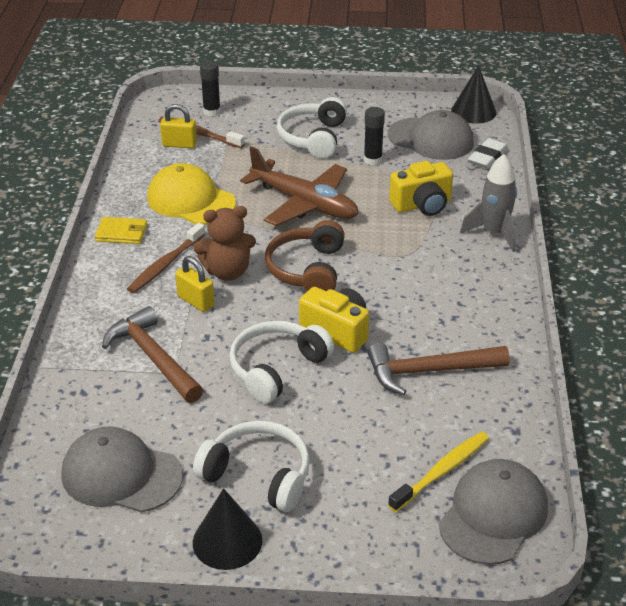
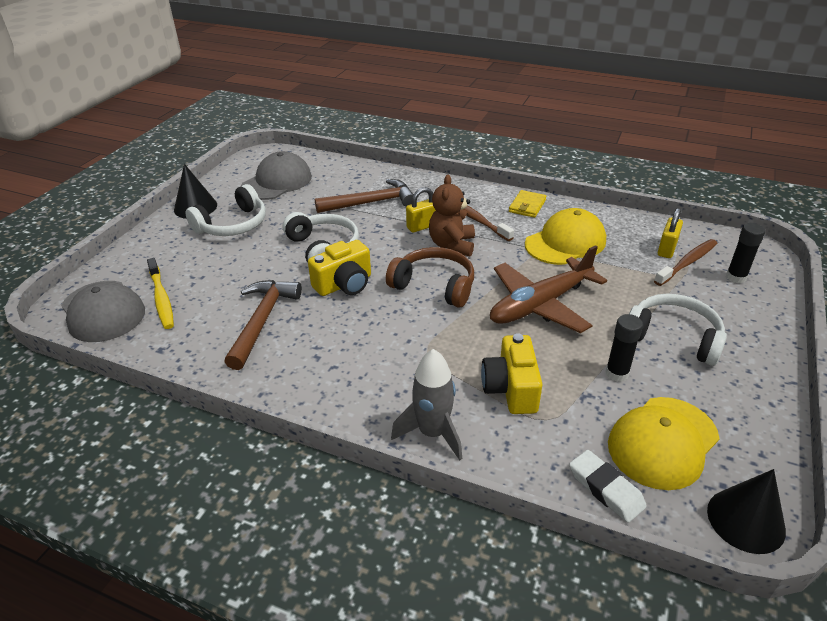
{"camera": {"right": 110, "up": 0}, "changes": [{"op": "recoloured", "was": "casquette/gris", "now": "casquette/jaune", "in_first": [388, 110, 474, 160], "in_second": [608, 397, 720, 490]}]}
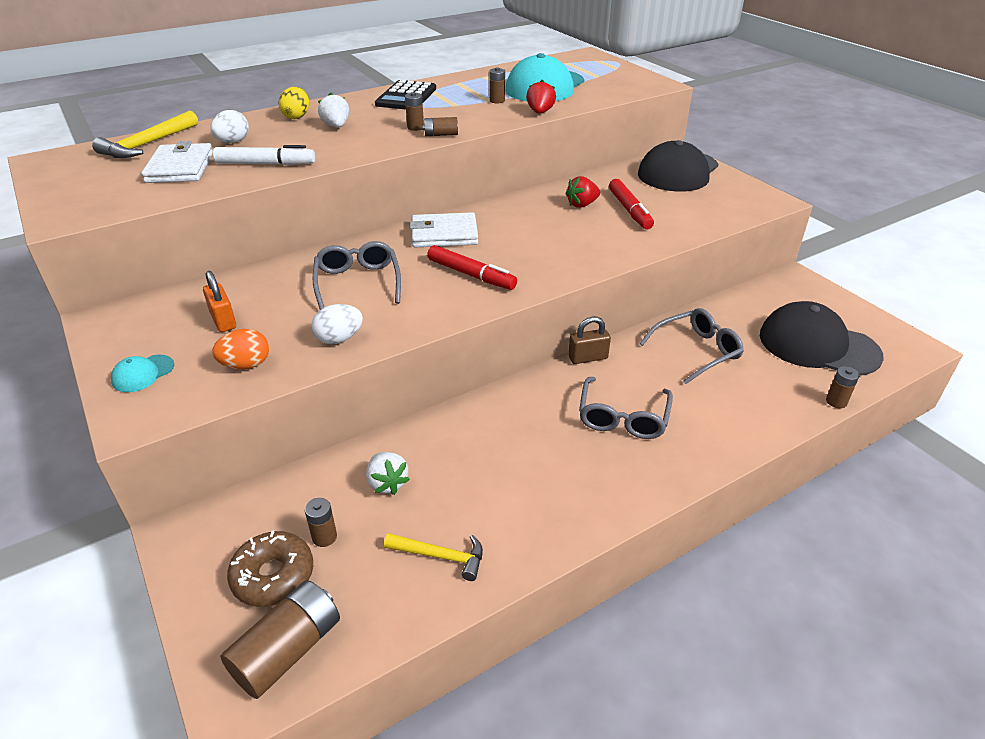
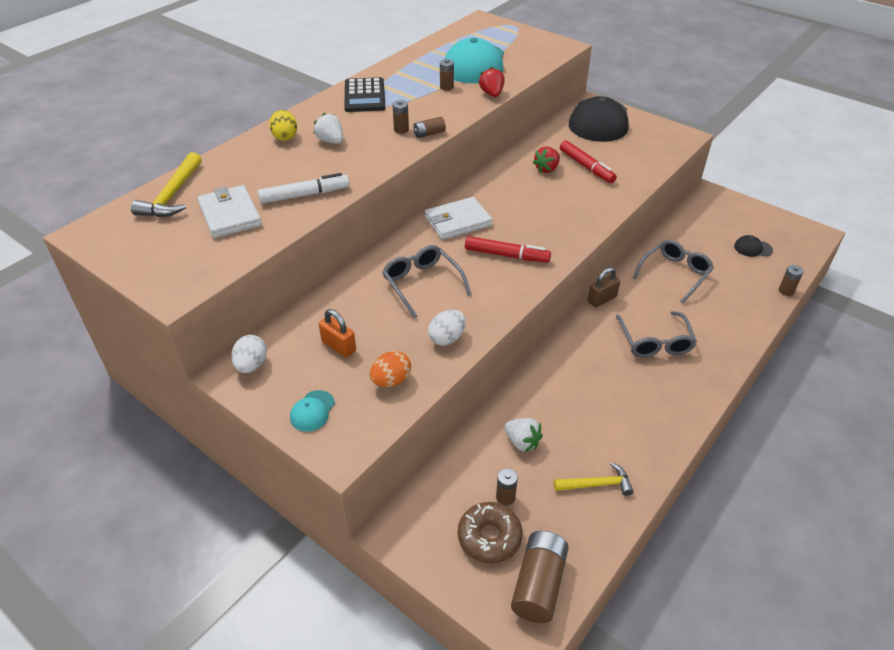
{"camera": {"right": -20, "up": 5}, "changes": [{"op": "moved", "was": "œuf/blanc", "in_first": [210, 110, 249, 143], "in_second": [231, 335, 267, 373]}, {"op": "resized", "was": "casquette/noir", "in_first": [760, 301, 884, 376], "in_second": [734, 235, 773, 257], "ratio": 0.42}]}
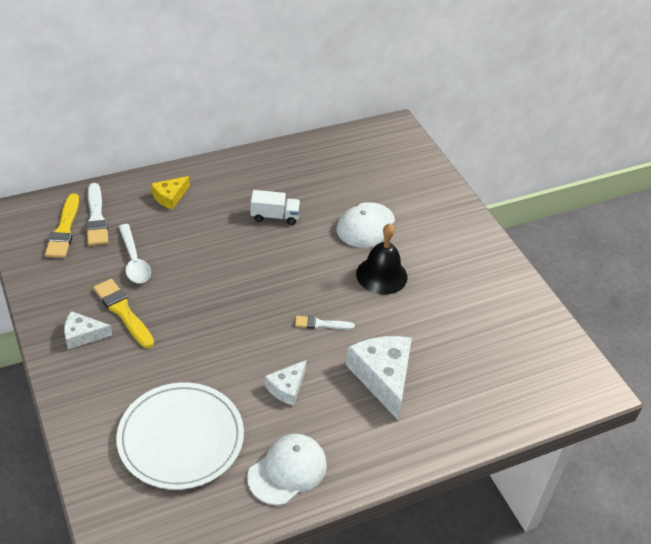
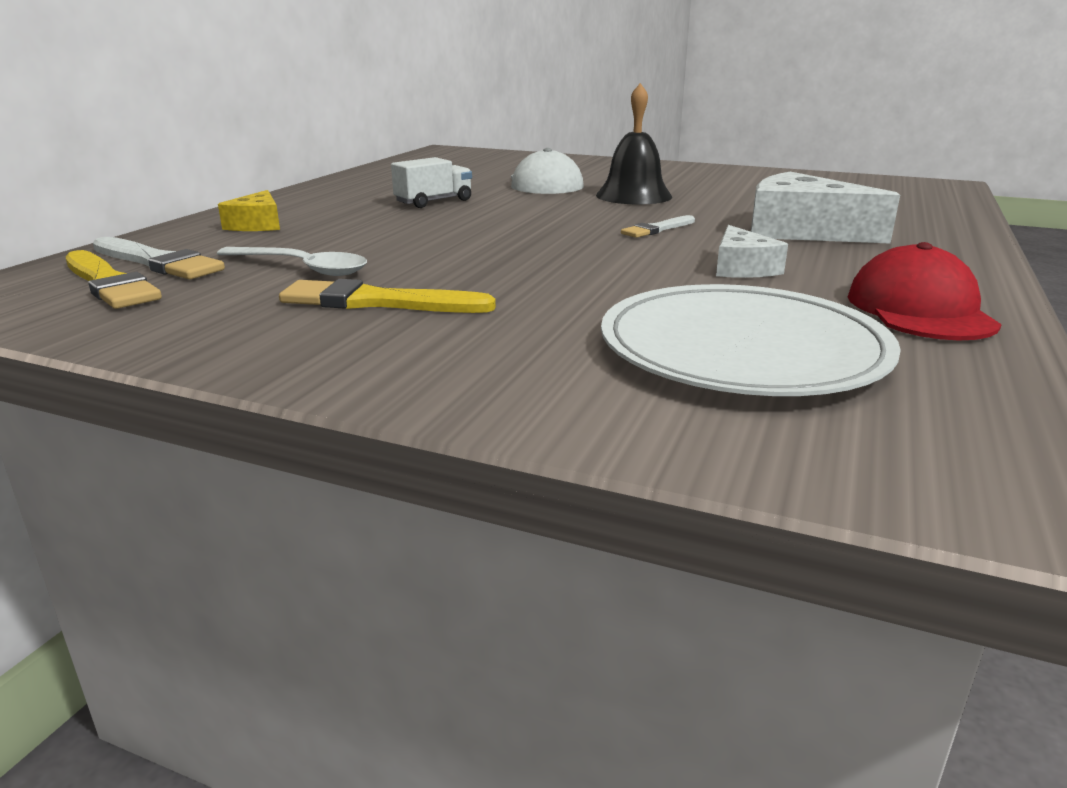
{"camera": {"right": -40, "up": -20}, "changes": [{"op": "removed", "was": "fromage/blanc", "in_first": [64, 311, 112, 349]}, {"op": "recoloured", "was": "casquette/blanc", "now": "casquette/rouge", "in_first": [247, 434, 327, 505], "in_second": [848, 242, 1002, 340]}]}
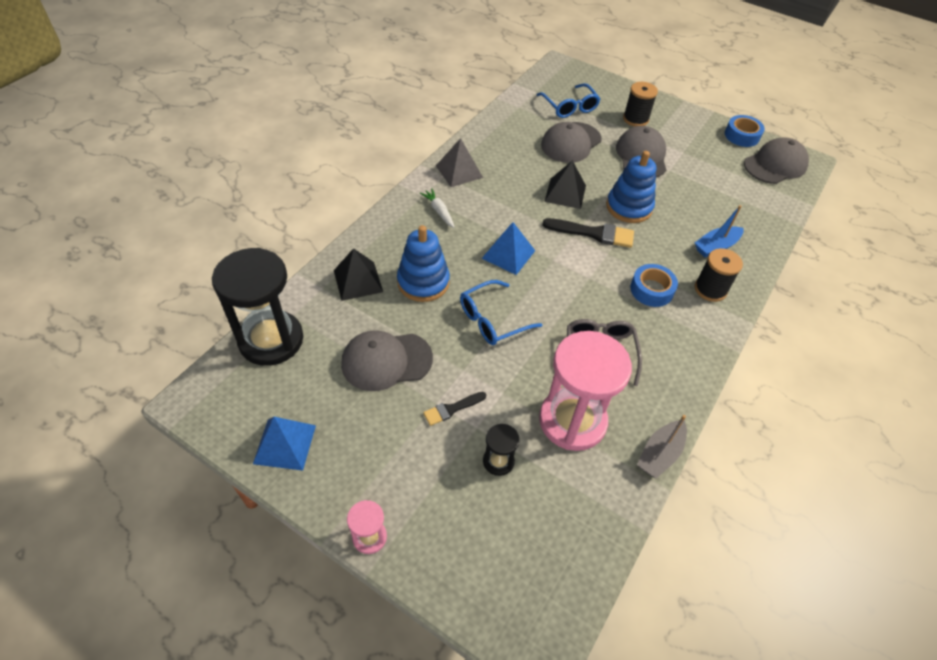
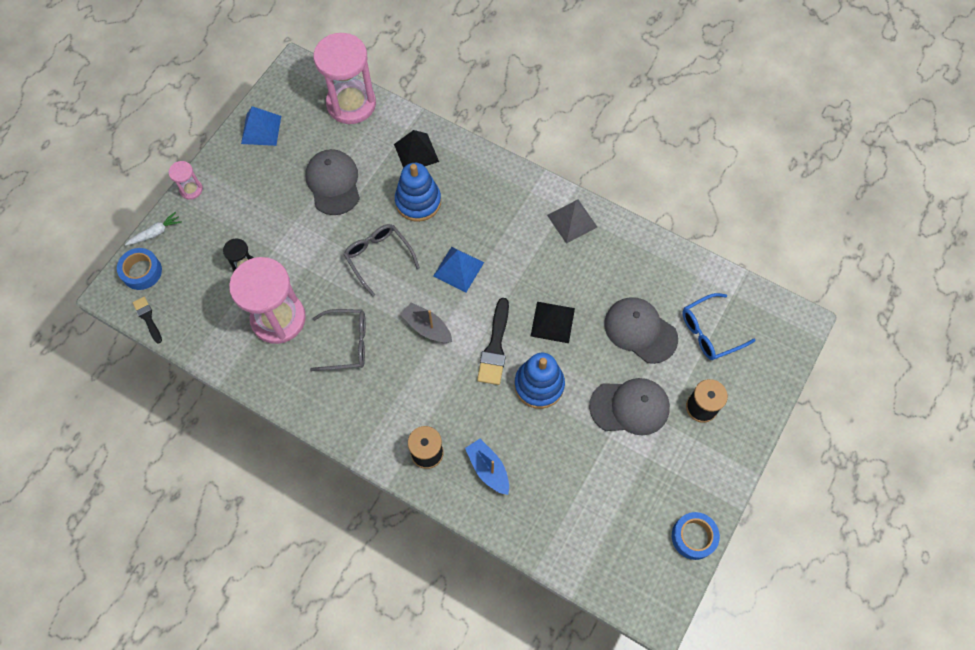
{"camera": {"right": 90, "up": 15}, "changes": [{"op": "removed", "was": "casquette/gris", "in_first": [744, 138, 809, 184]}, {"op": "moved", "was": "carotte/blanc", "in_first": [420, 188, 455, 228], "in_second": [125, 212, 182, 246]}, {"op": "recoloured", "was": "sablier/noir", "now": "sablier/rose", "in_first": [212, 248, 303, 366], "in_second": [314, 33, 376, 124]}, {"op": "moved", "was": "ruban adhésif/bleu", "in_first": [630, 264, 678, 307], "in_second": [117, 248, 162, 290]}, {"op": "recoloured", "was": "lunettes/bleu", "now": "lunettes/gris", "in_first": [460, 280, 543, 345], "in_second": [344, 224, 420, 297]}, {"op": "moved", "was": "pinceau/noir", "in_first": [423, 392, 486, 426], "in_second": [133, 297, 162, 344]}, {"op": "moved", "was": "bateau/gris", "in_first": [637, 415, 687, 479], "in_second": [401, 302, 452, 343]}]}
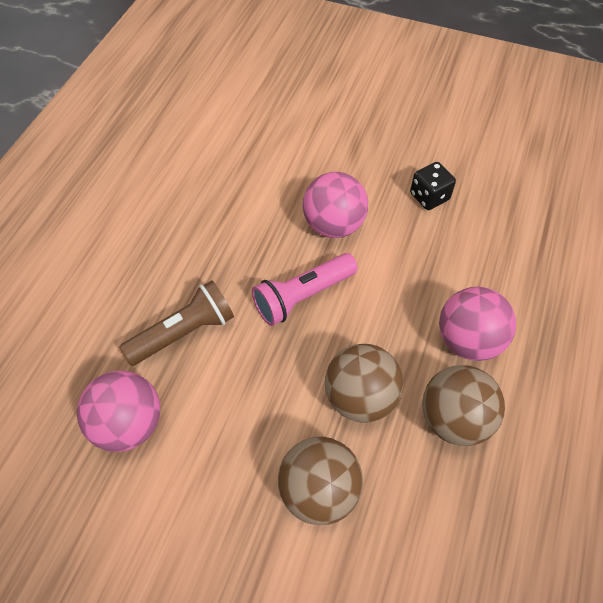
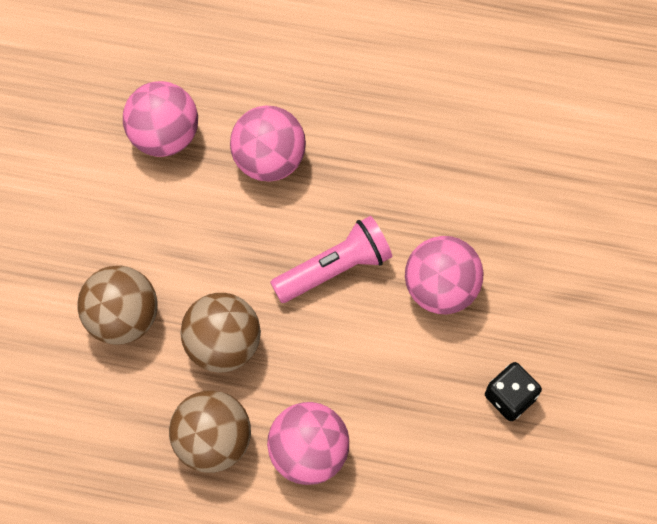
{"camera": {"right": 80, "up": 10}, "changes": [{"op": "turned", "was": "lampe de poche/rose", "in_first": [252, 253, 358, 326], "in_second": [270, 216, 392, 303], "clockwise": 105}, {"op": "replaced", "was": "lampe de poche/marron", "now": "balle/rose", "in_first": [119, 280, 234, 366], "in_second": [230, 105, 306, 181]}]}
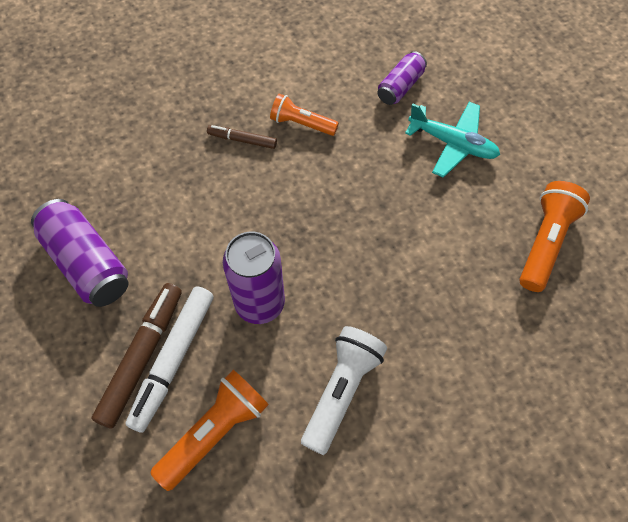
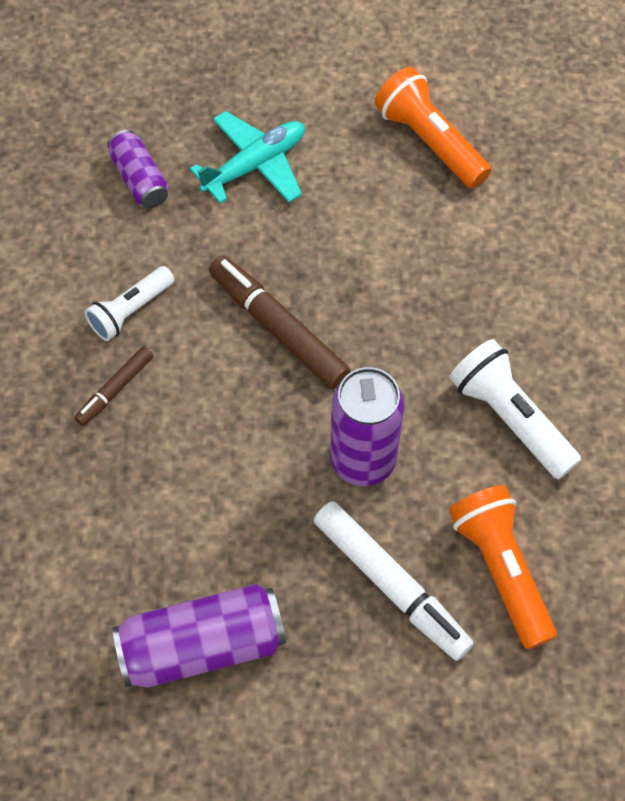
{"camera": {"right": -65, "up": 0}, "changes": [{"op": "recoloured", "was": "lampe de poche/orange", "now": "lampe de poche/blanc", "in_first": [270, 94, 339, 136], "in_second": [85, 266, 174, 341]}, {"op": "moved", "was": "feutre/marron", "in_first": [92, 283, 182, 429], "in_second": [209, 255, 351, 389]}]}
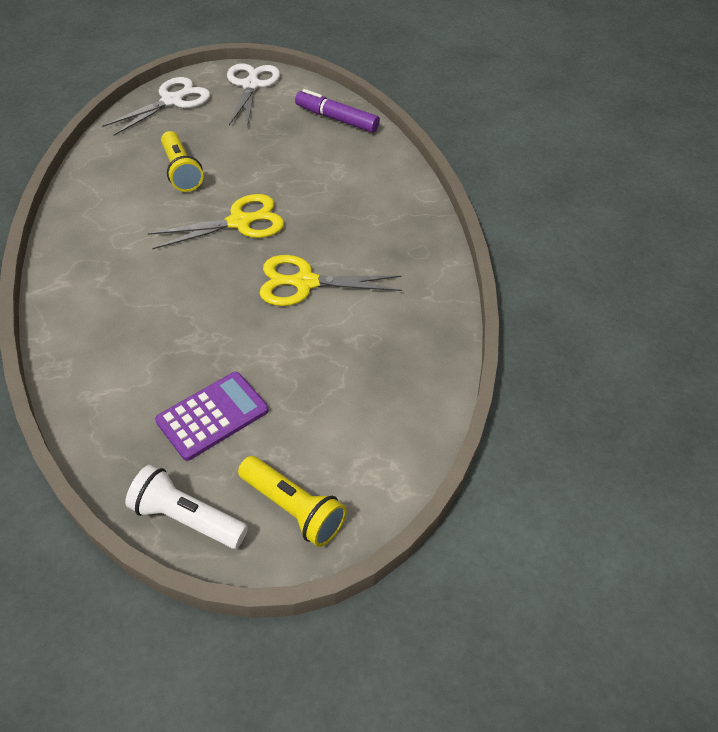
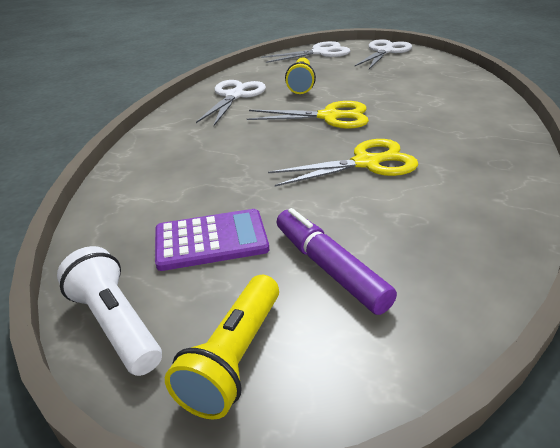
{"camera": {"right": 30, "up": -15}, "changes": [{"op": "moved", "was": "feutre/violet", "in_first": [295, 89, 380, 133], "in_second": [277, 208, 397, 315]}, {"op": "turned", "was": "ciseaux/jaune", "in_first": [259, 255, 402, 306], "in_second": [268, 139, 419, 186], "clockwise": 135}, {"op": "turned", "was": "lampe de poche/jaune", "in_first": [238, 456, 347, 547], "in_second": [165, 275, 279, 420], "clockwise": 45}, {"op": "added", "now": "ciseaux/blanc", "in_second": [196, 80, 266, 126]}]}
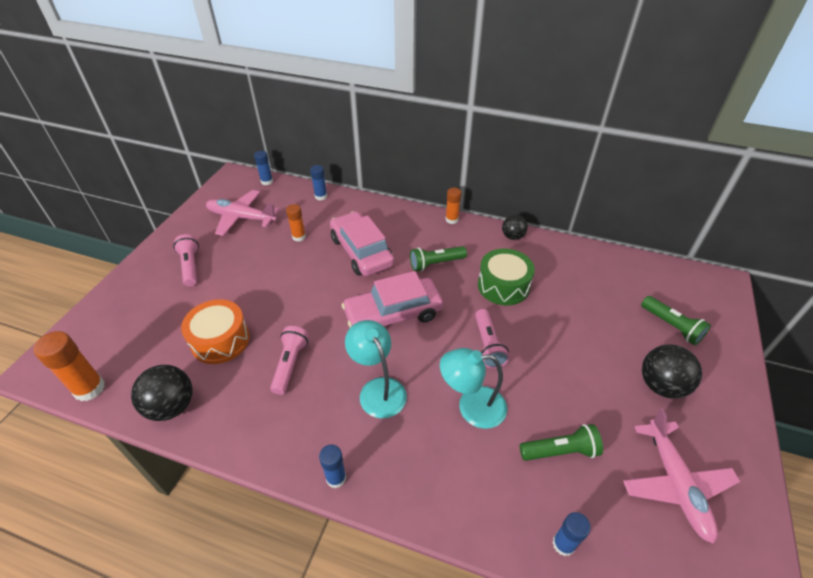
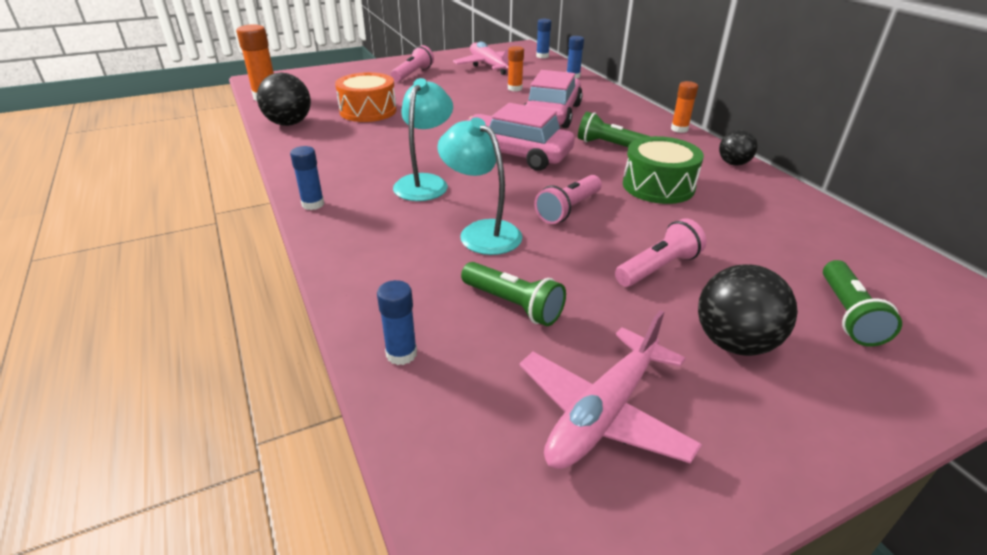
{"camera": {"right": 45, "up": -10}, "changes": [{"op": "moved", "was": "lampe de poche/rose", "in_first": [270, 326, 309, 395], "in_second": [615, 218, 707, 287]}]}
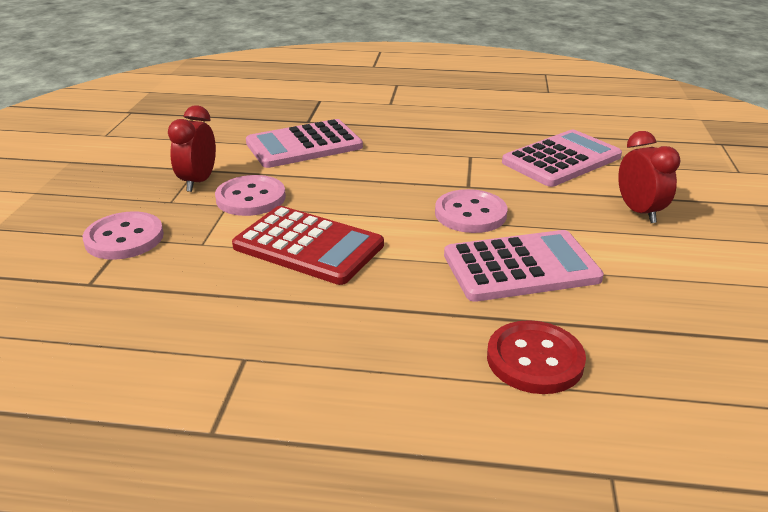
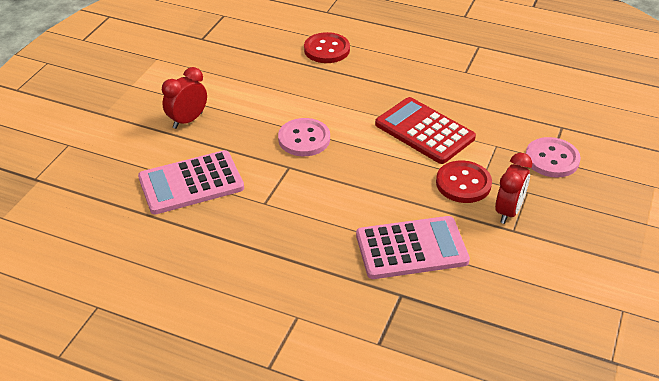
{"camera": {"right": -165, "up": 10}, "changes": [{"op": "turned", "was": "réveil/rouge", "in_first": [618, 131, 680, 223], "in_second": [162, 67, 207, 129], "clockwise": 45}, {"op": "recoloured", "was": "bouton/rose", "now": "bouton/rouge", "in_first": [215, 175, 286, 216], "in_second": [436, 161, 492, 203]}, {"op": "removed", "was": "calculatrice/rose", "in_first": [444, 230, 604, 302]}]}
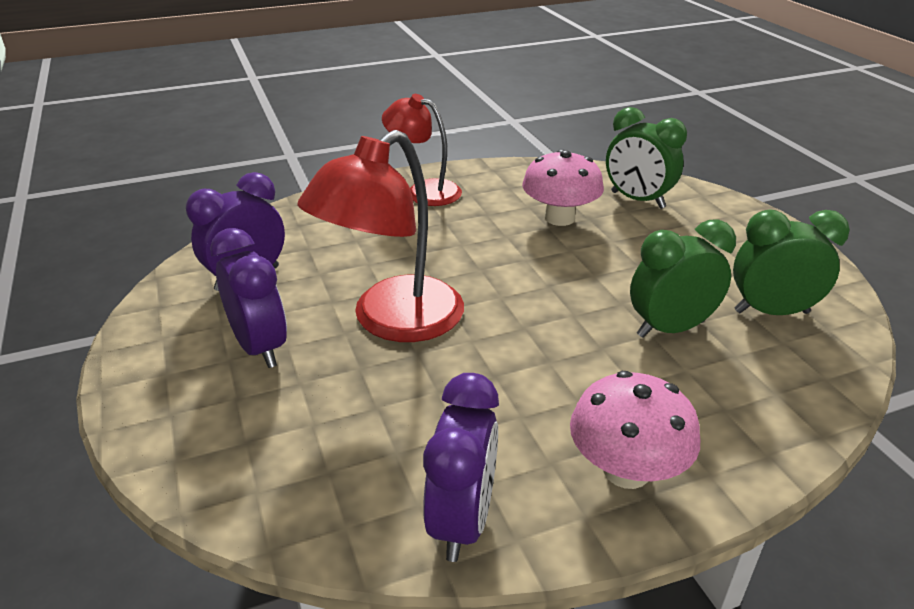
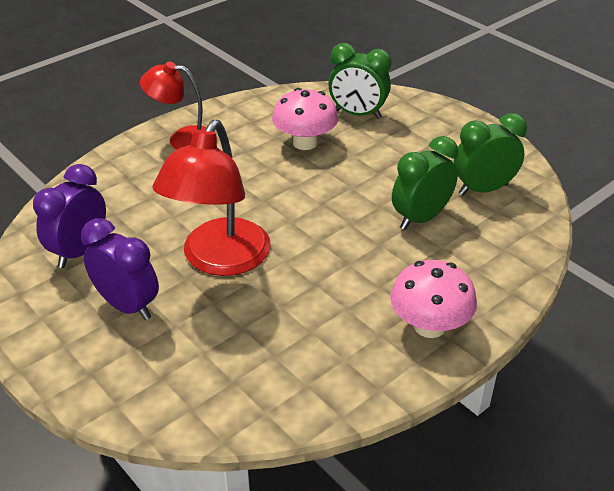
{"camera": {"right": -20, "up": 5}, "changes": [{"op": "removed", "was": "réveil/violet", "in_first": [423, 373, 499, 562]}]}
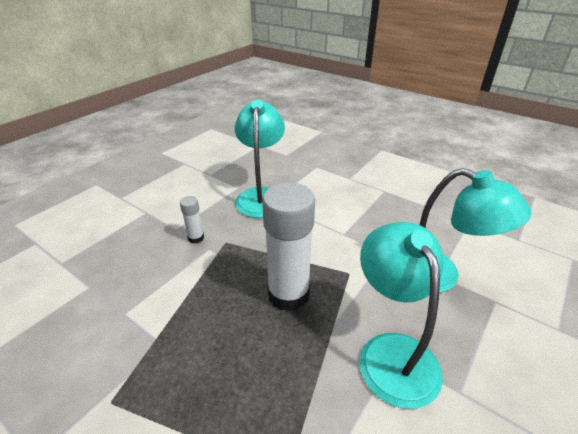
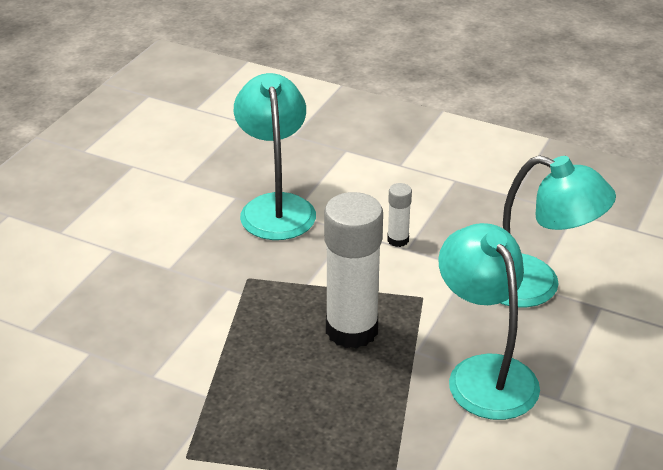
{"camera": {"right": -10, "up": 0}, "changes": [{"op": "moved", "was": "bâton de colle/blanc", "in_first": [180, 196, 204, 244], "in_second": [387, 183, 412, 247]}]}
